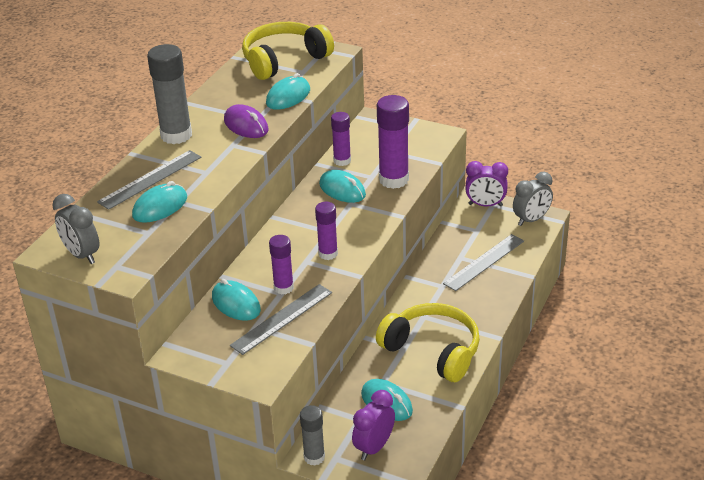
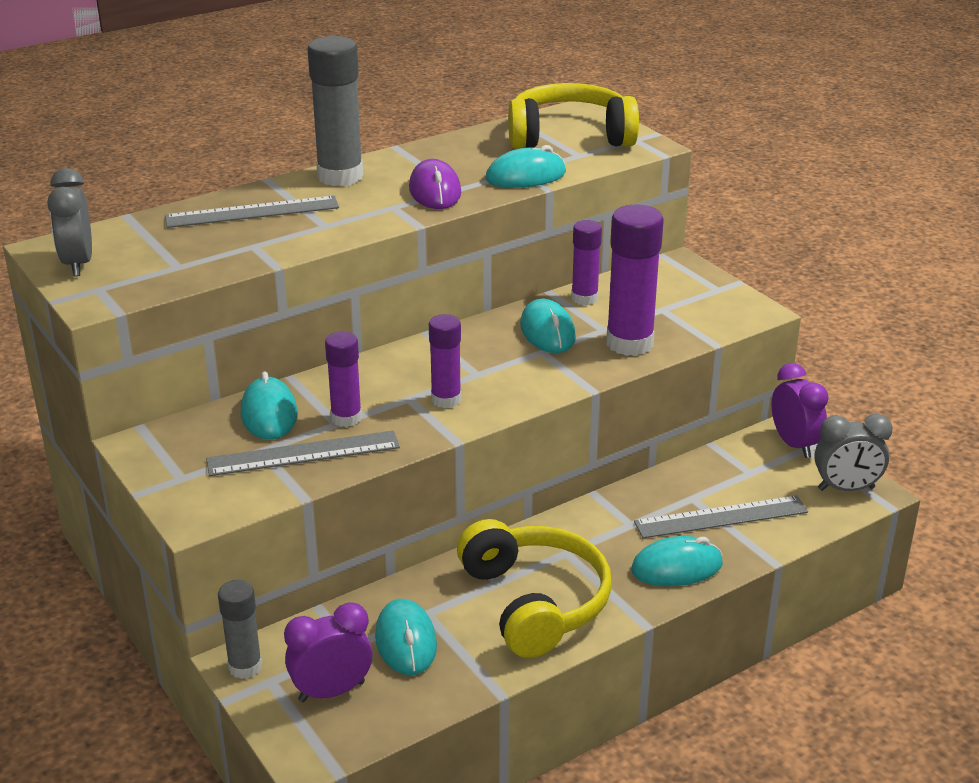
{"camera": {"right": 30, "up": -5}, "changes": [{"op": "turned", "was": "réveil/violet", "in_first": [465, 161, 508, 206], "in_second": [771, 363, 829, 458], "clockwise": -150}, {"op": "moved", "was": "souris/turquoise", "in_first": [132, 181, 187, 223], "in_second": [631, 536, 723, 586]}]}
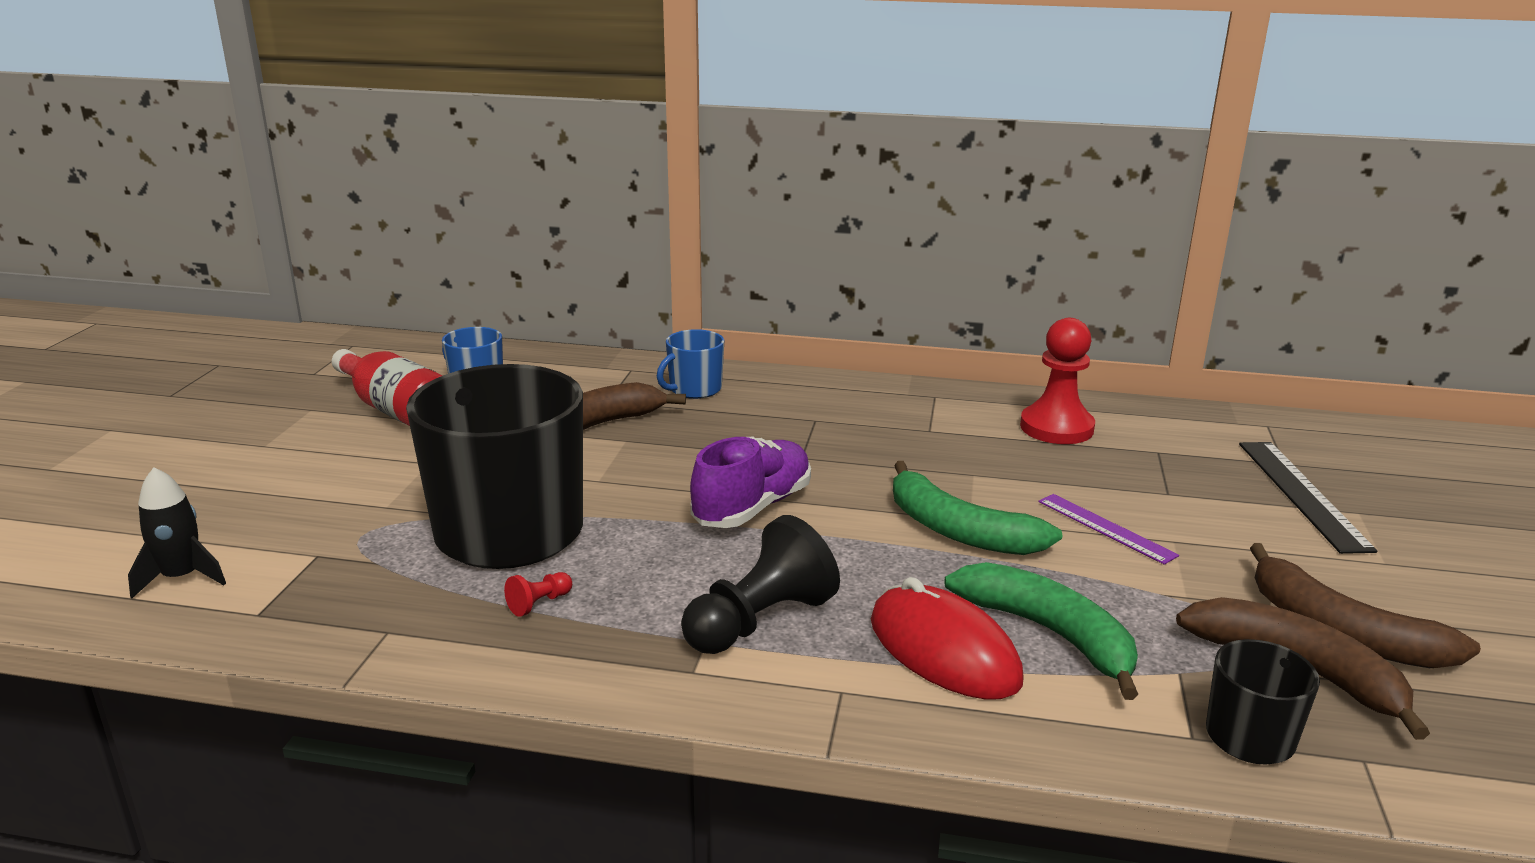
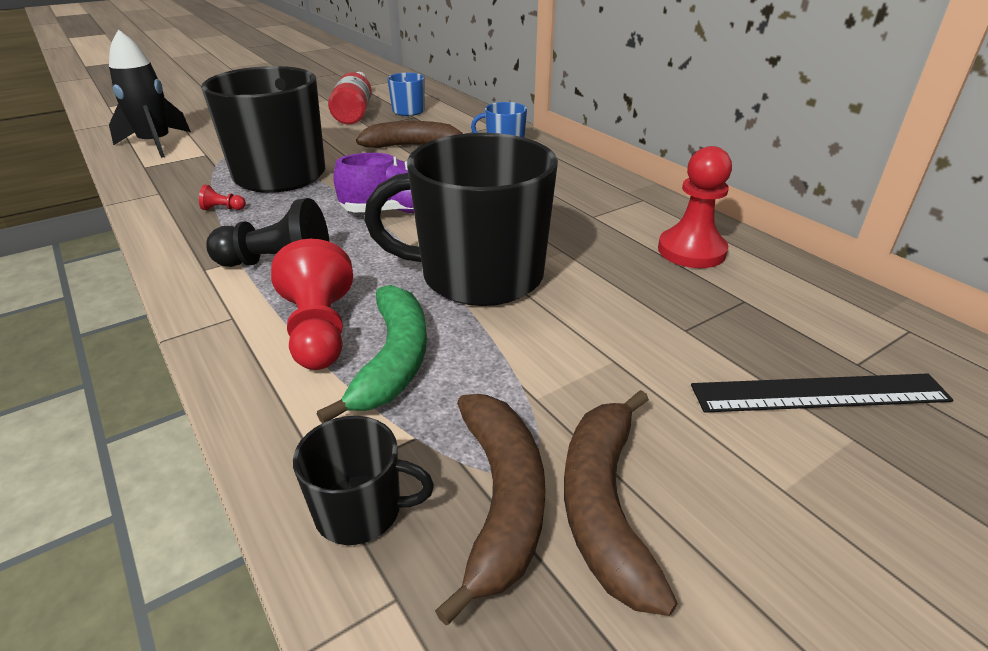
{"camera": {"right": 45, "up": 10}, "changes": [{"op": "turned", "was": "règle/noir", "in_first": [1239, 442, 1378, 554], "in_second": [691, 373, 953, 413], "clockwise": 45}, {"op": "replaced", "was": "banane/vert", "now": "tasse/noir", "in_first": [893, 461, 1062, 555], "in_second": [364, 133, 558, 306]}, {"op": "resized", "was": "fusée/noir", "in_first": [128, 467, 226, 598], "in_second": [109, 30, 191, 158], "ratio": 1.63}, {"op": "removed", "was": "règle/violet", "in_first": [1038, 494, 1179, 565]}, {"op": "replaced", "was": "souris/rouge", "now": "pion/rouge", "in_first": [871, 577, 1024, 700], "in_second": [271, 239, 353, 370]}]}
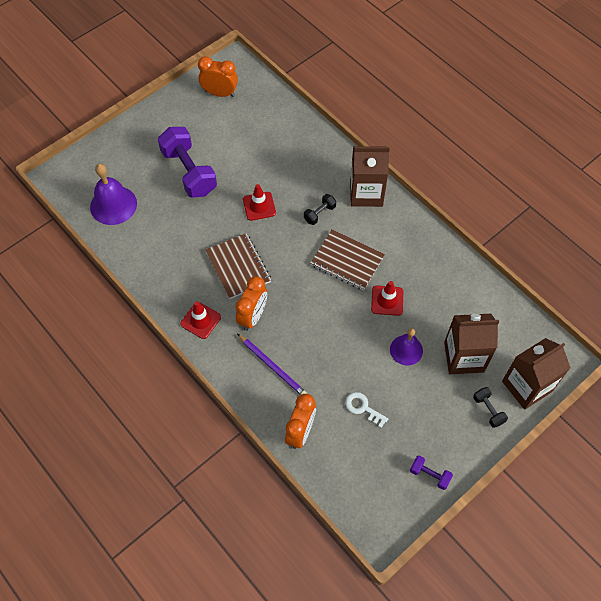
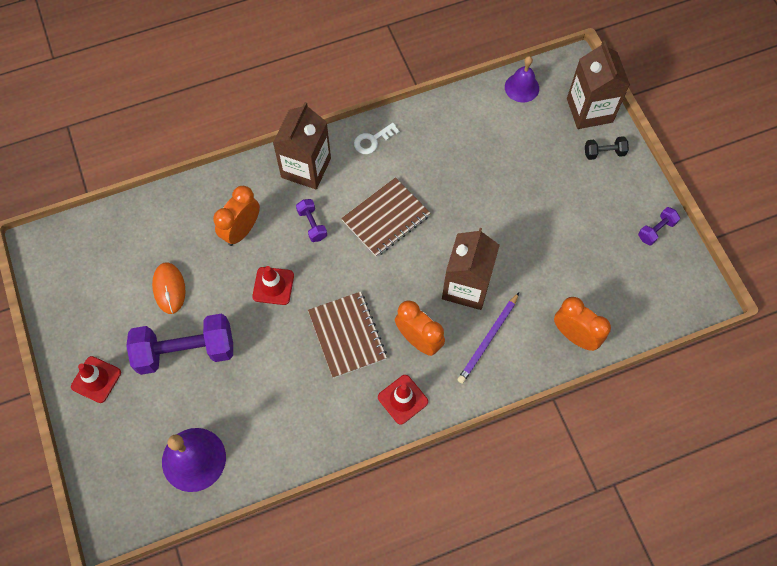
{"camera": {"right": -70, "up": 5}, "changes": [{"op": "moved", "was": "réveil/orange", "in_first": [198, 56, 238, 97], "in_second": [213, 186, 260, 246]}, {"op": "recoloured", "was": "haltère/noir", "now": "haltère/violet", "in_first": [304, 194, 336, 225], "in_second": [296, 199, 327, 242]}, {"op": "turned", "was": "carnet/marron", "in_first": [205, 233, 271, 299], "in_second": [308, 292, 387, 378], "clockwise": 75}, {"op": "moved", "was": "cône de chantier/rouge", "in_first": [371, 281, 403, 316], "in_second": [71, 356, 121, 403]}, {"op": "moved", "was": "brique de lait/marron", "in_first": [444, 314, 499, 374], "in_second": [442, 228, 500, 310]}, {"op": "moved", "was": "cloche/violet", "in_first": [390, 328, 423, 366], "in_second": [505, 56, 539, 102]}, {"op": "turned", "was": "crayon/violet", "in_first": [237, 334, 308, 395], "in_second": [457, 293, 519, 384], "clockwise": 150}, {"op": "moved", "was": "clé/blanc", "in_first": [345, 392, 388, 428], "in_second": [354, 123, 400, 154]}, {"op": "added", "now": "souris/orange", "in_second": [152, 262, 186, 314]}]}
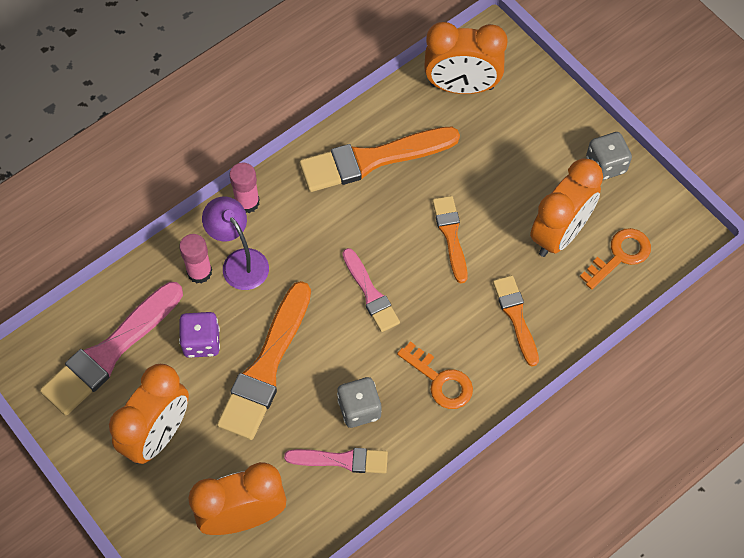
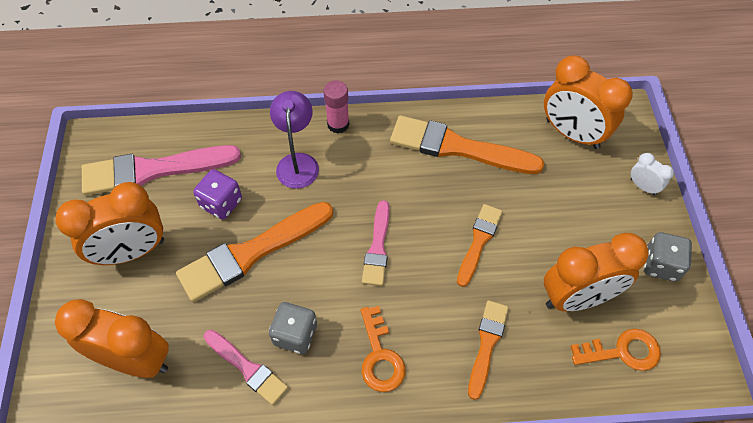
{"camera": {"right": 35, "up": -5}, "changes": [{"op": "removed", "was": "bâton de colle/rose", "in_first": [179, 234, 212, 284]}, {"op": "added", "now": "réveil/blanc", "in_second": [631, 153, 674, 195]}]}
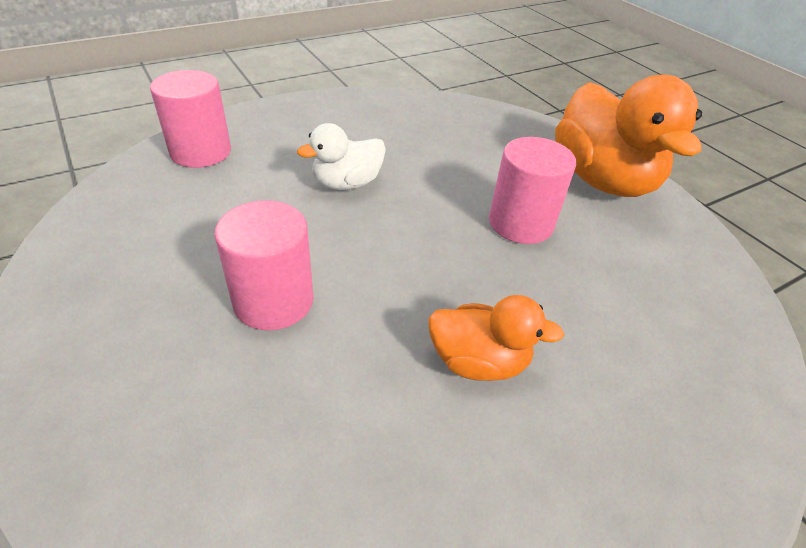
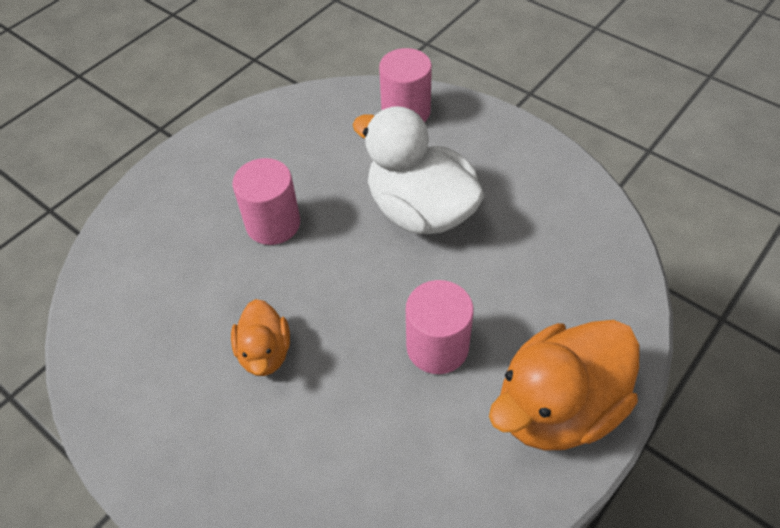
{"camera": {"right": 75, "up": 10}, "changes": [{"op": "resized", "was": "canard/blanc", "in_first": [297, 123, 386, 190], "in_second": [353, 106, 484, 234], "ratio": 1.86}]}
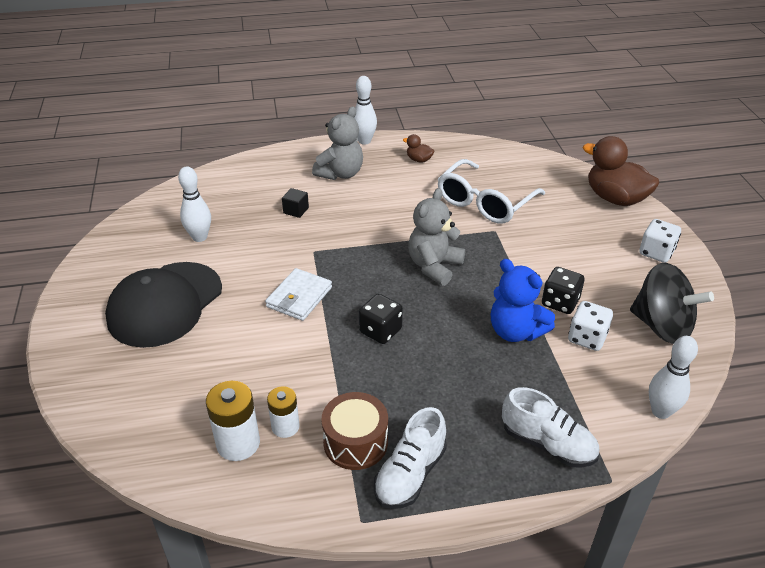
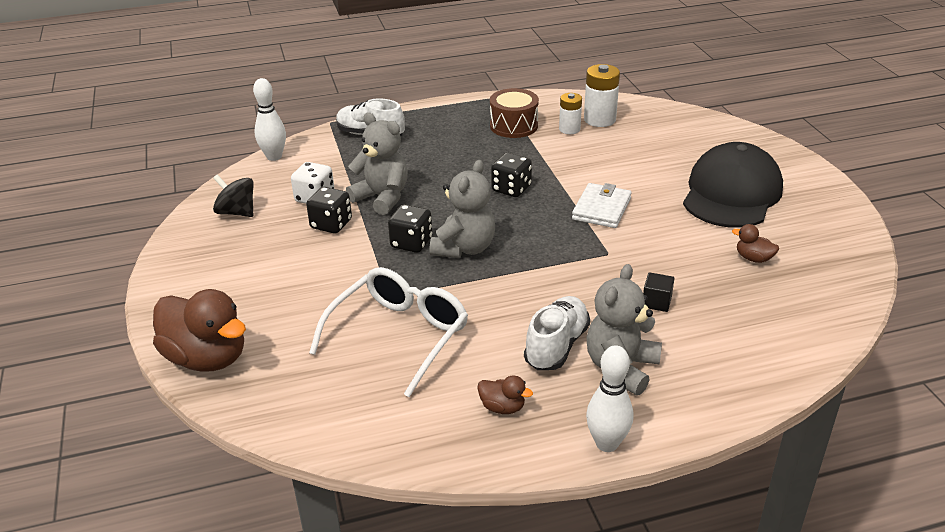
{"camera": {"right": 175, "up": -5}, "changes": [{"op": "replaced", "was": "quille/blanc", "now": "canard/marron", "in_first": [178, 166, 211, 242], "in_second": [732, 224, 779, 263]}, {"op": "removed", "was": "dé/blanc", "in_first": [639, 219, 681, 263]}, {"op": "recoloured", "was": "ours en peluche/bleu", "now": "ours en peluche/gris", "in_first": [491, 259, 555, 342], "in_second": [346, 112, 408, 215]}, {"op": "resized", "was": "toupie/noir", "in_first": [630, 263, 714, 344], "in_second": [213, 174, 254, 217], "ratio": 0.62}, {"op": "moved", "was": "chaussure/blanc", "in_first": [374, 407, 447, 509], "in_second": [524, 296, 590, 370]}, {"op": "added", "now": "dé/noir", "in_second": [388, 204, 432, 253]}]}
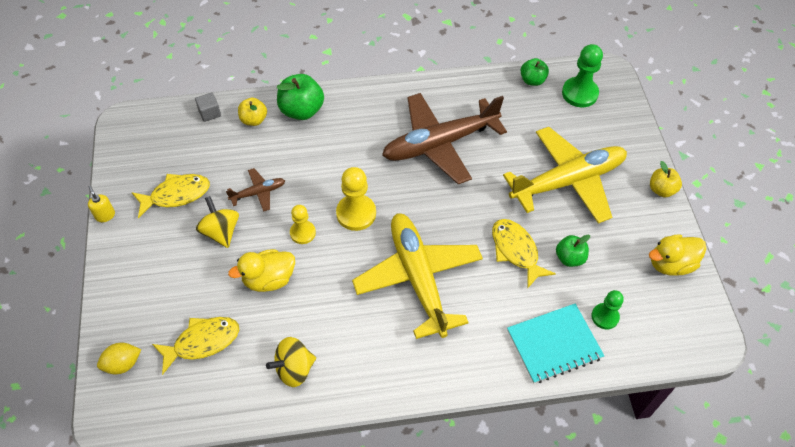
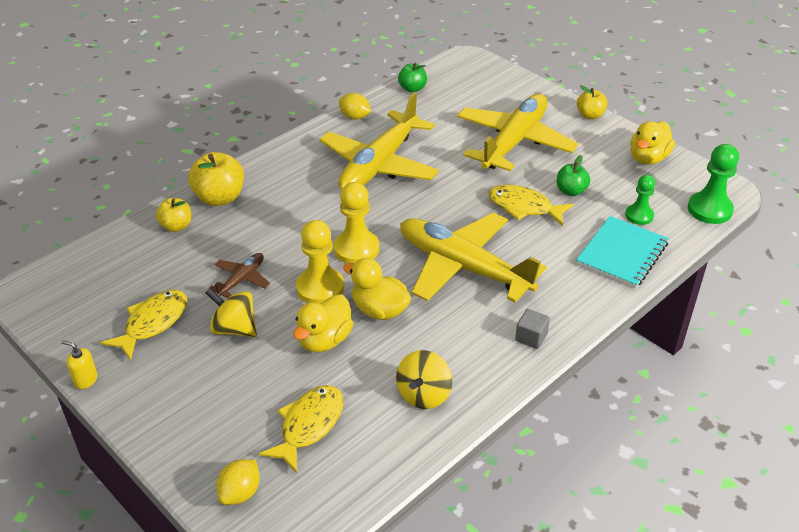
{"camera": {"right": -35, "up": -15}, "changes": [{"op": "moved", "was": "pion/vert", "in_first": [562, 44, 603, 107], "in_second": [688, 144, 739, 224]}, {"op": "recoloured", "was": "pomme/vert", "now": "pomme/jaune", "in_first": [277, 74, 324, 120], "in_second": [188, 152, 244, 206]}, {"op": "moved", "was": "cube/gris", "in_first": [195, 92, 221, 122], "in_second": [515, 309, 550, 349]}, {"op": "recoloured", "was": "avion/marron", "now": "avion/jaune", "in_first": [382, 93, 507, 184], "in_second": [319, 92, 439, 190]}, {"op": "resized", "was": "pion/jaune", "in_first": [290, 205, 316, 244], "in_second": [296, 220, 344, 304], "ratio": 1.58}, {"op": "added", "now": "citron/jaune", "in_second": [339, 93, 371, 120]}, {"op": "added", "now": "canard/jaune", "in_second": [343, 258, 411, 320]}]}
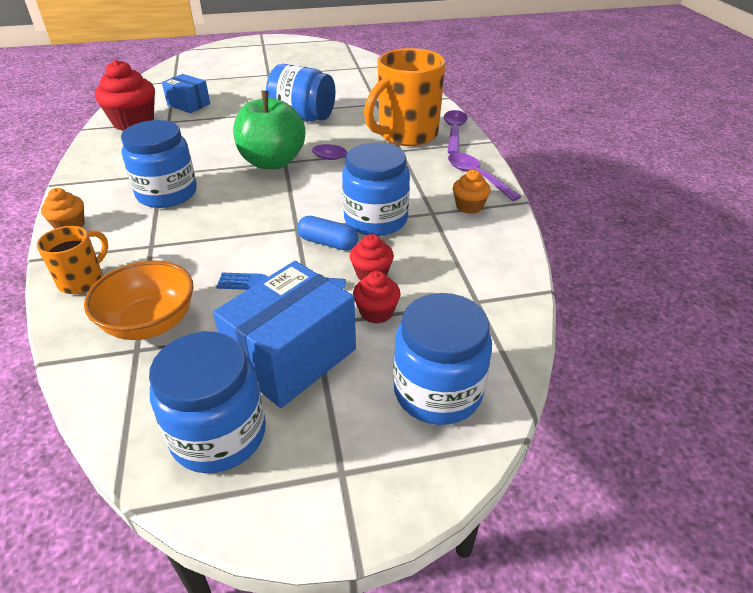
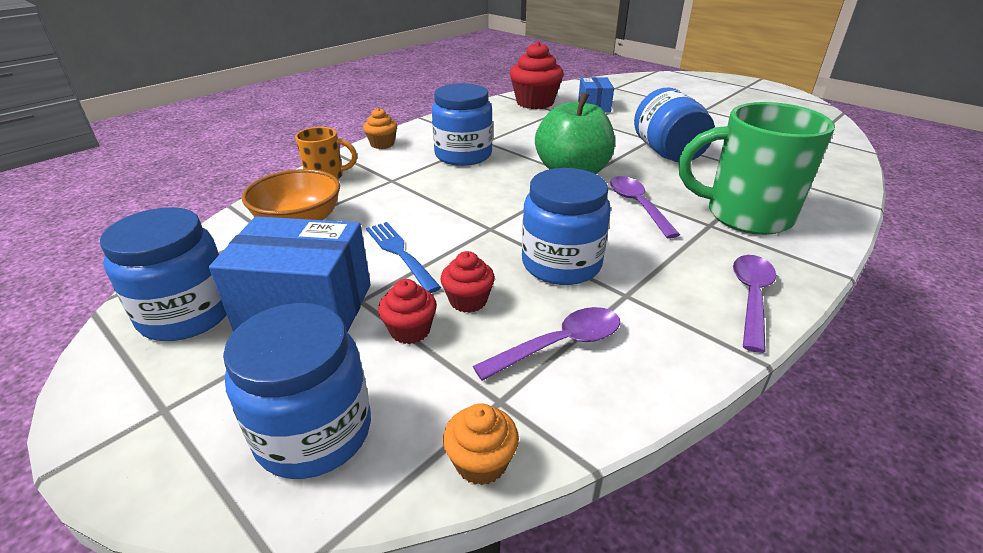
{"camera": {"right": 55, "up": -5}, "changes": [{"op": "recoloured", "was": "tasse/orange", "now": "tasse/vert", "in_first": [364, 48, 445, 146], "in_second": [679, 102, 835, 235]}, {"op": "moved", "was": "cuillère/violet", "in_first": [444, 110, 468, 154], "in_second": [473, 307, 620, 381]}, {"op": "moved", "was": "muffin/orange", "in_first": [453, 170, 491, 214], "in_second": [443, 403, 519, 485]}, {"op": "removed", "was": "gélule/bleu", "in_first": [297, 216, 358, 251]}]}
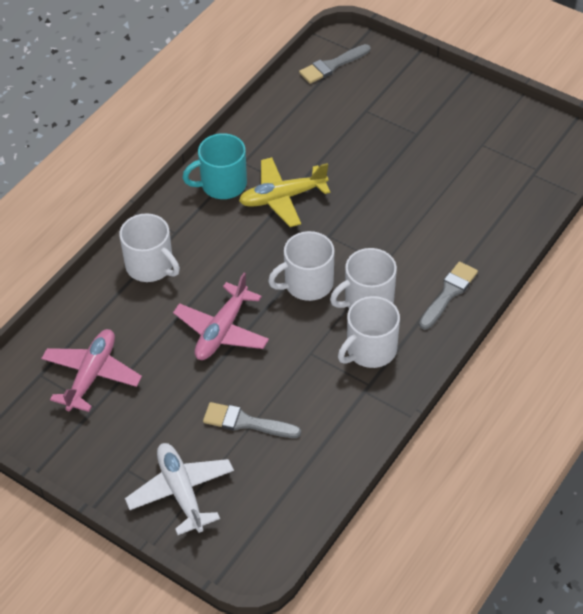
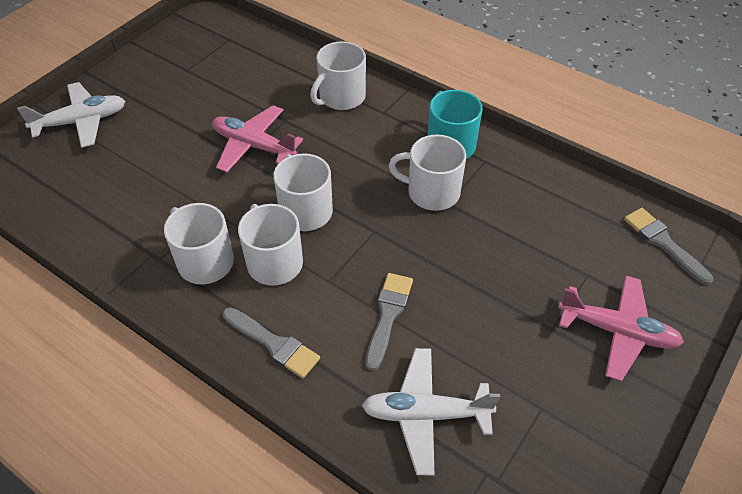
{"camera": {"right": 90, "up": 0}, "changes": [{"op": "replaced", "was": "avion/jaune", "now": "tasse/blanc", "in_first": [239, 157, 330, 227], "in_second": [389, 134, 466, 211]}, {"op": "moved", "was": "avion/rose", "in_first": [41, 329, 142, 412], "in_second": [558, 275, 684, 381]}, {"op": "moved", "was": "pinceau/gris", "in_first": [203, 402, 301, 438], "in_second": [366, 273, 413, 371]}, {"op": "added", "now": "avion/blanc", "in_second": [362, 348, 500, 476]}]}
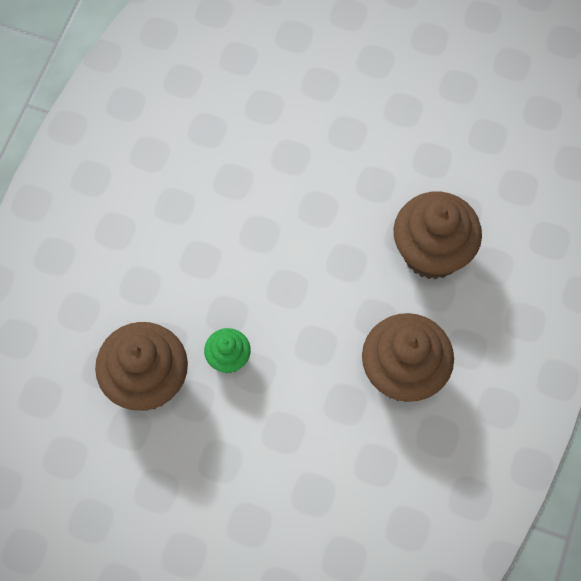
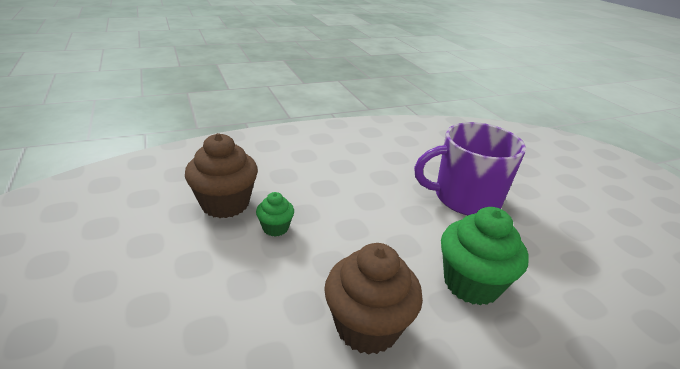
{"camera": {"right": 45, "up": -35}, "changes": [{"op": "recoloured", "was": "muffin/marron", "now": "muffin/vert", "in_first": [393, 192, 482, 279], "in_second": [441, 207, 529, 305]}, {"op": "added", "now": "tasse/violet", "in_second": [414, 122, 526, 215]}]}
